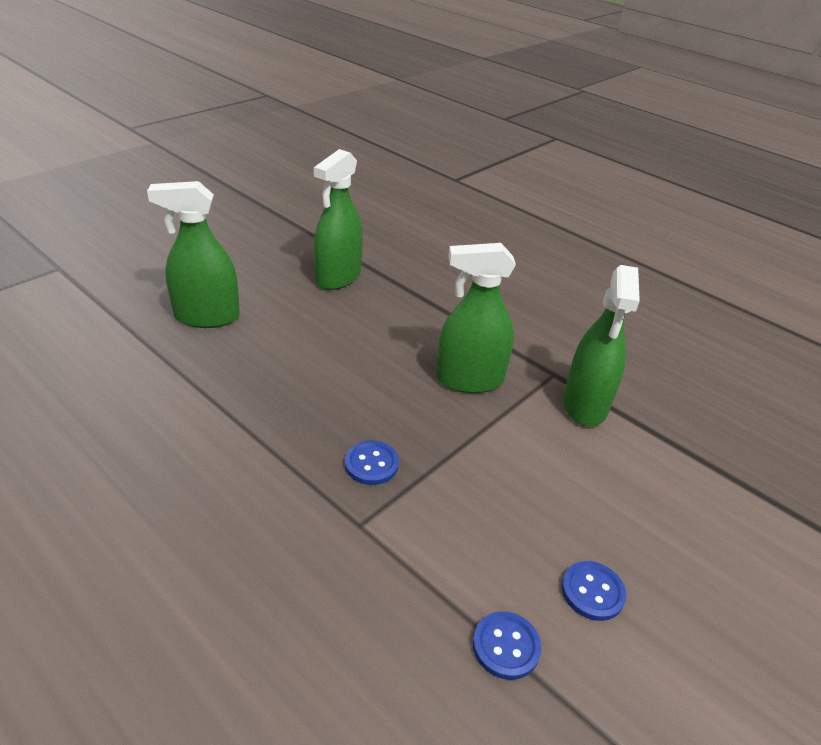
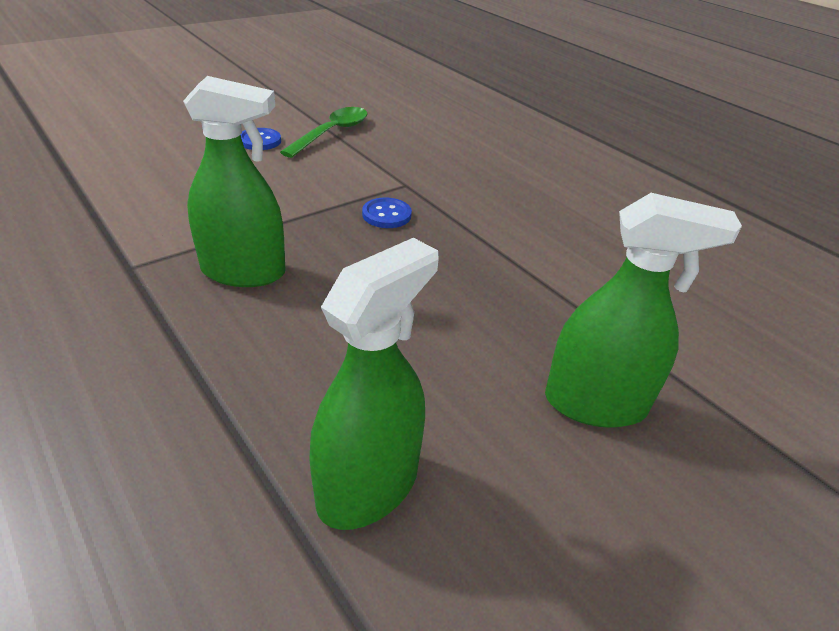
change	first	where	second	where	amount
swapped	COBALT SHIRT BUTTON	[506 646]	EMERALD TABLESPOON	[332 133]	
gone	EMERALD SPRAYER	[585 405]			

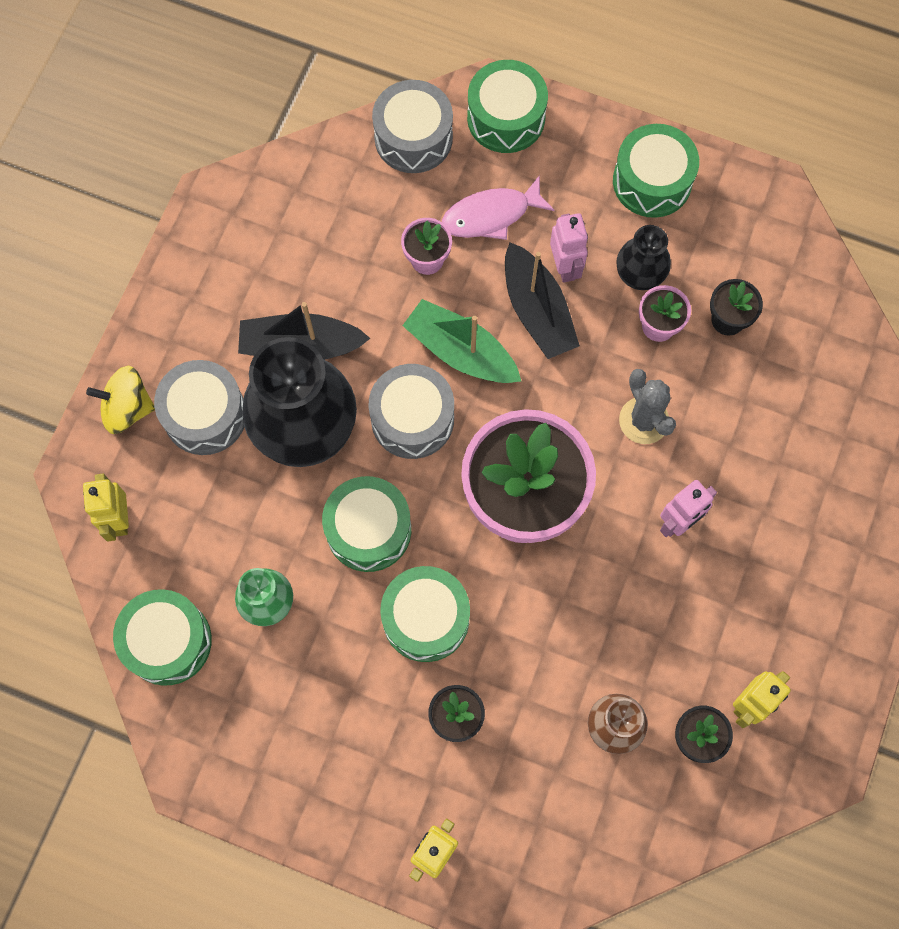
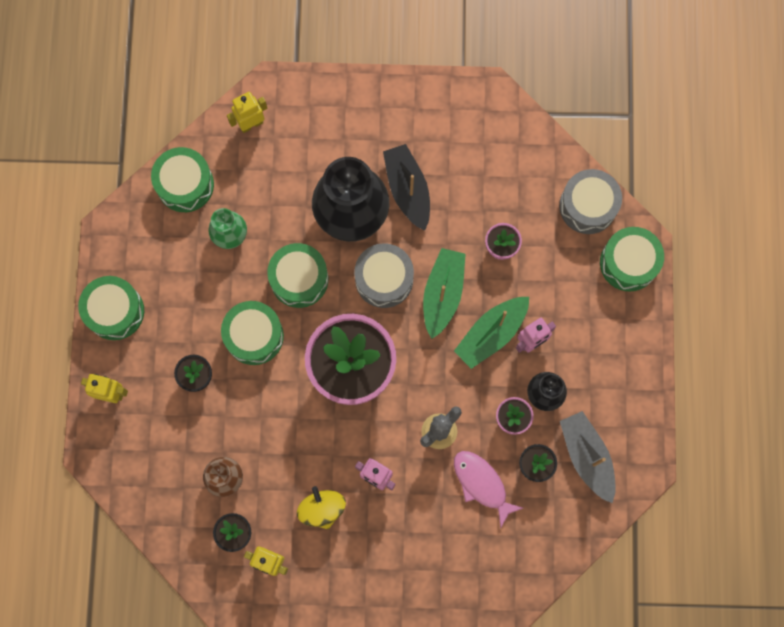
change	first	where	second	where	amount
shifted	EMERALD SNARE DRUM	[652 181]		[115 311]	
shifted	GOLDEN TOY TOP	[127 408]		[322 509]	
repainted	EBONY SAILBOAT	[537 311]	EMERALD SAILBOAT	[491 334]	
shifted	ROSE-PINK FISH	[491 215]		[482 484]	
new			GRAY SAILBOAT	[587 456]	
gone	GRAY SNARE DRUM	[205 415]			

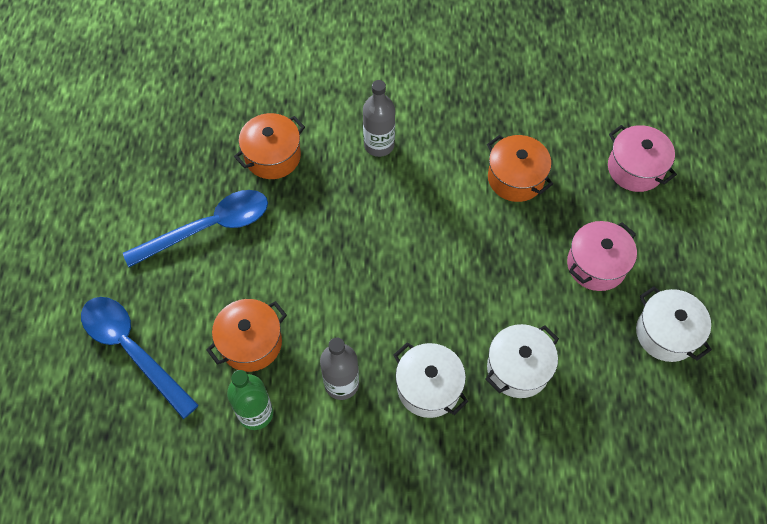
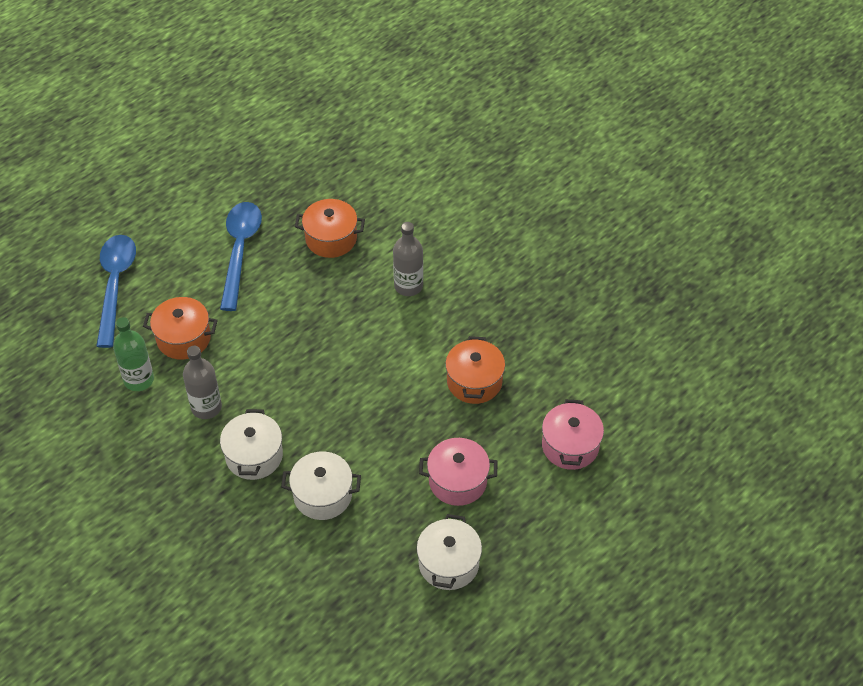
change	first	where	second	where	amount
rotated	COBALT TABLESPOON	[209 228]		[240 251]	105 degrees counterclockwise

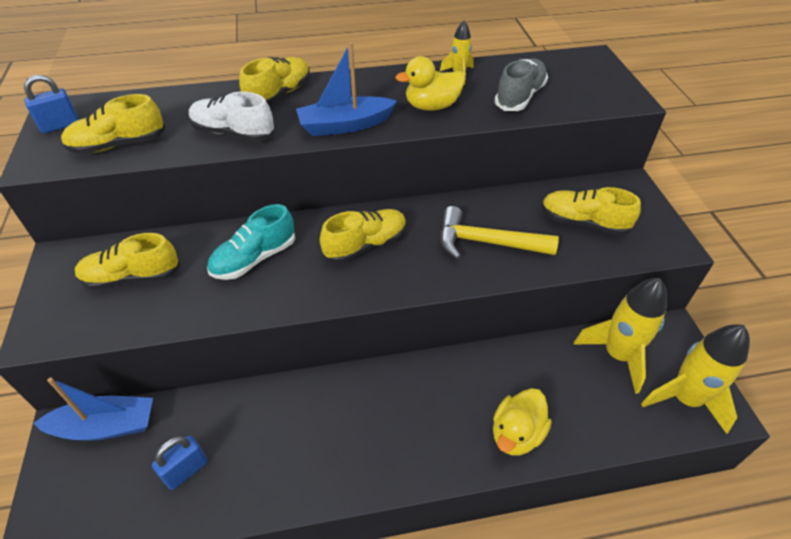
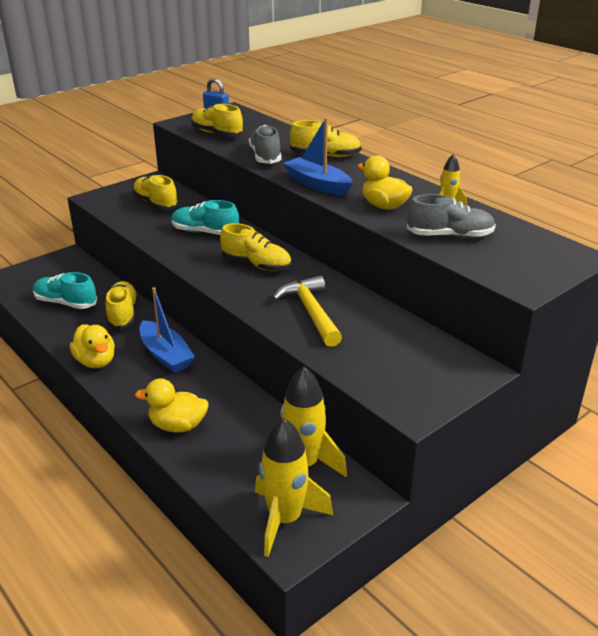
change	first	where	second	where	amount
swapped	COBALT PADLOCK	[186 470]	TURQUOISE LACE-UP SHOE	[66 303]	
new			GOLDEN RUBBER DUCK	[96 361]	
shifted	GOLDEN LACE-UP SHOE	[583 222]		[123 314]	
shifted	COBALT SAILBOAT	[105 426]		[165 355]	
repainted	PURE WHITE LACE-UP SHOE	[233 133]	GRAY LACE-UP SHOE	[265 156]	

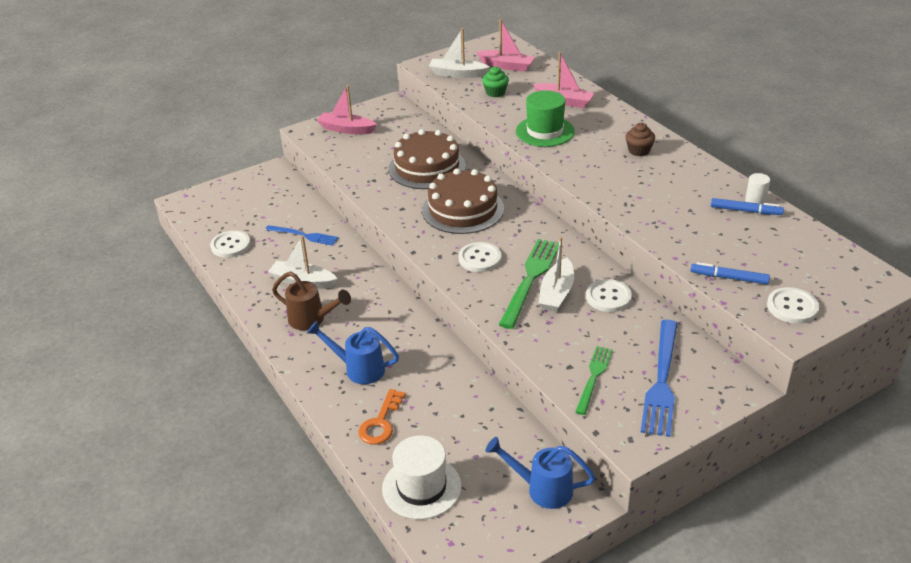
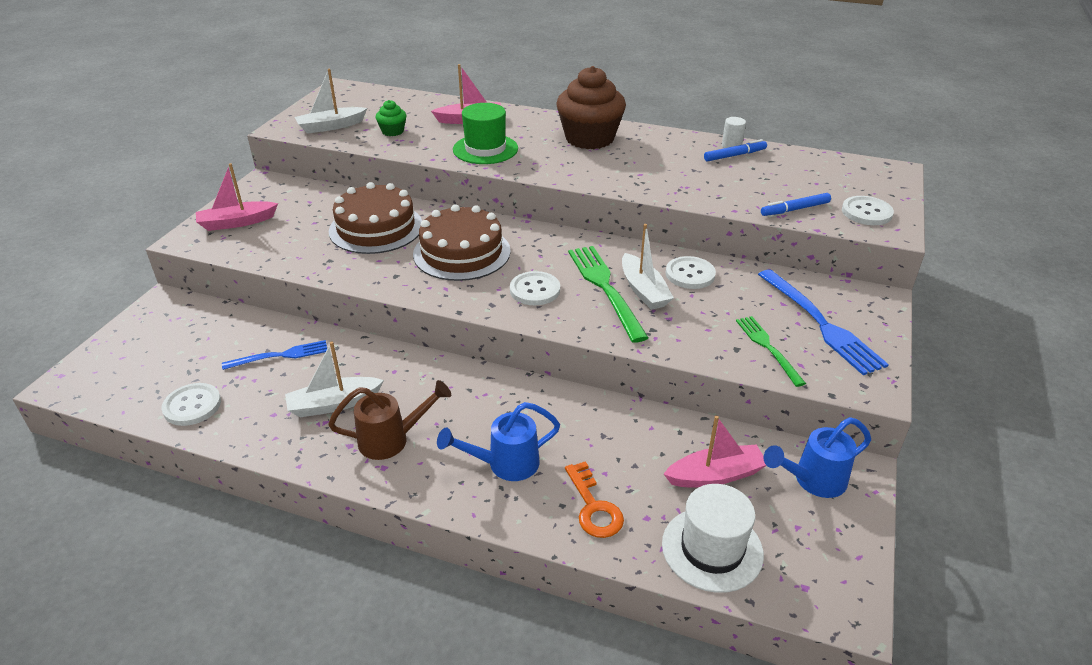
change	first	where	second	where	amount
scaled	RUSSET FAIRY CAKE	[639 150]		[589 138]	x2.20
shifted	ROSE-PINK SAILBOAT	[506 66]		[715 475]	

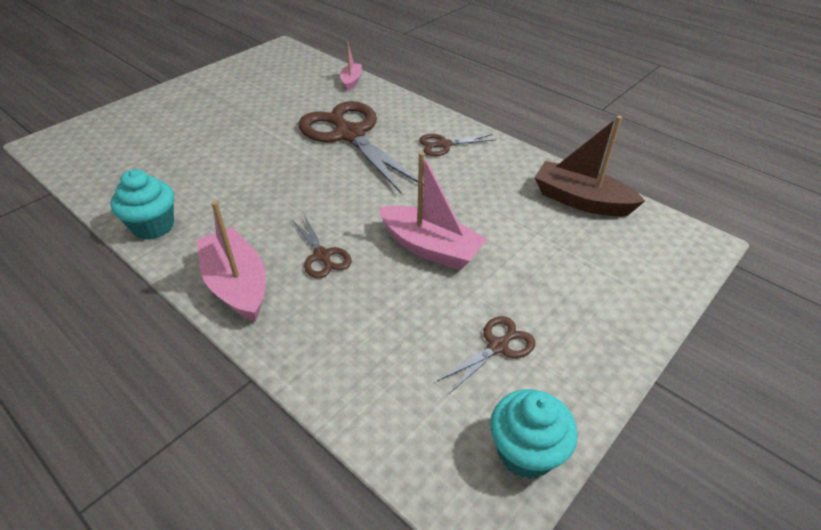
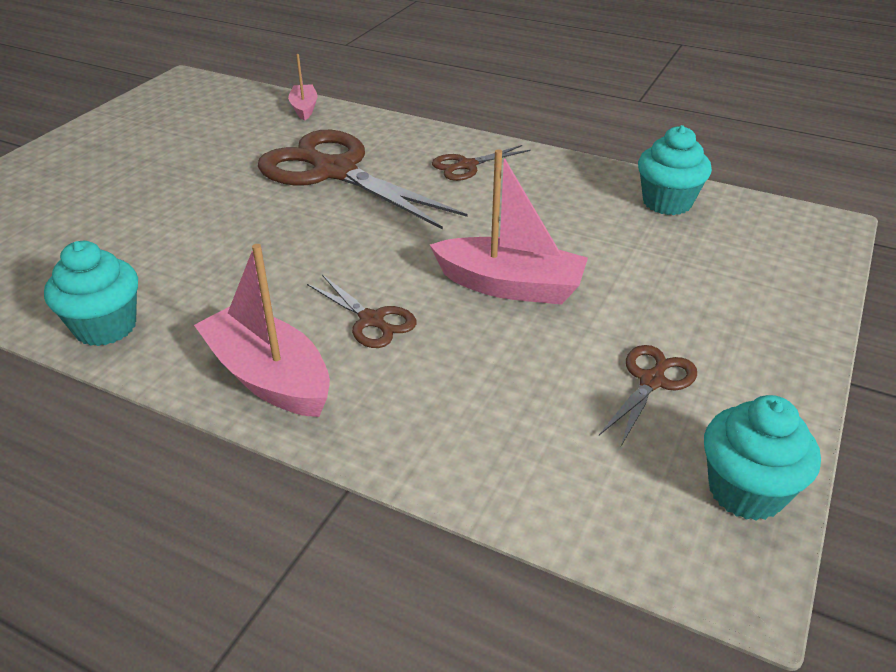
change	first	where	second	where	amount
swapped	RUSSET SAILBOAT	[580 200]	TURQUOISE FAIRY CAKE	[667 202]	

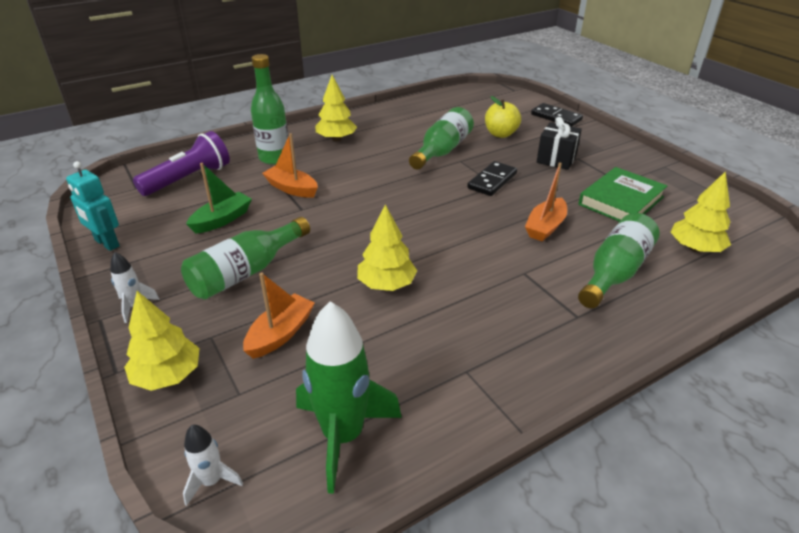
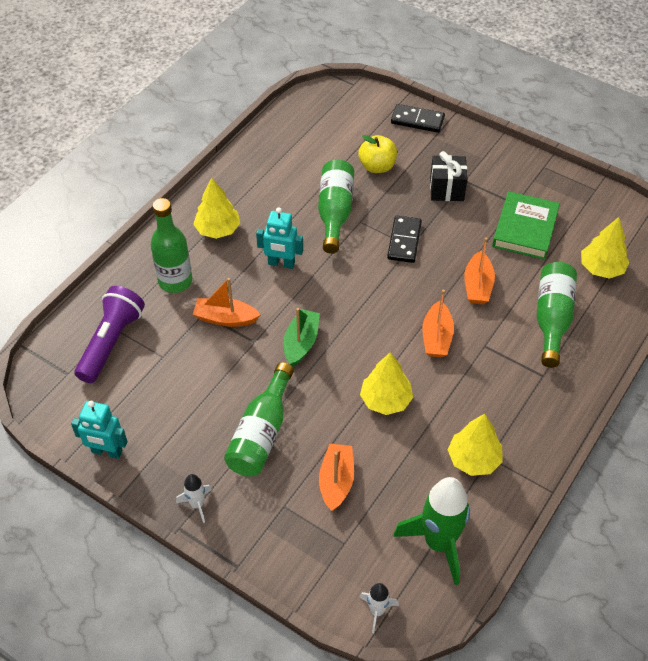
change	first	where	second	where	amount
new			TURQUOISE TOY ROBOT	[281 264]	
shifted	EMERALD SAILBOAT	[222 220]		[301 342]	
new			BRIGHT ORANGE SAILBOAT	[436 337]	
shifted	GOLDEN TREE	[167 375]		[473 459]	

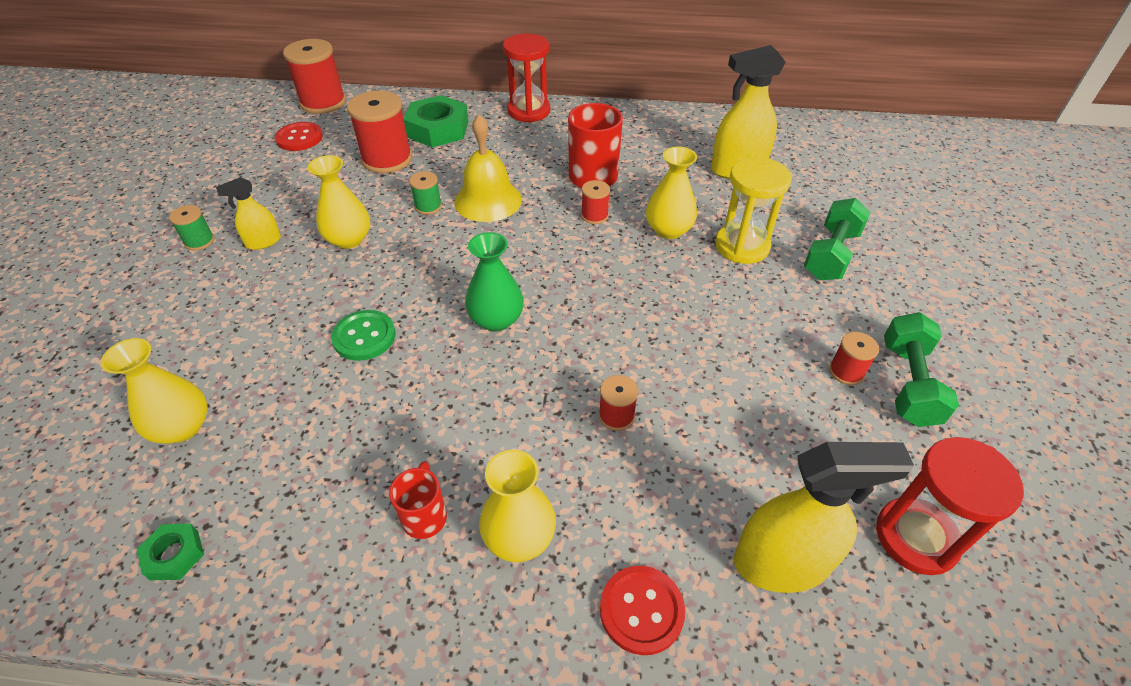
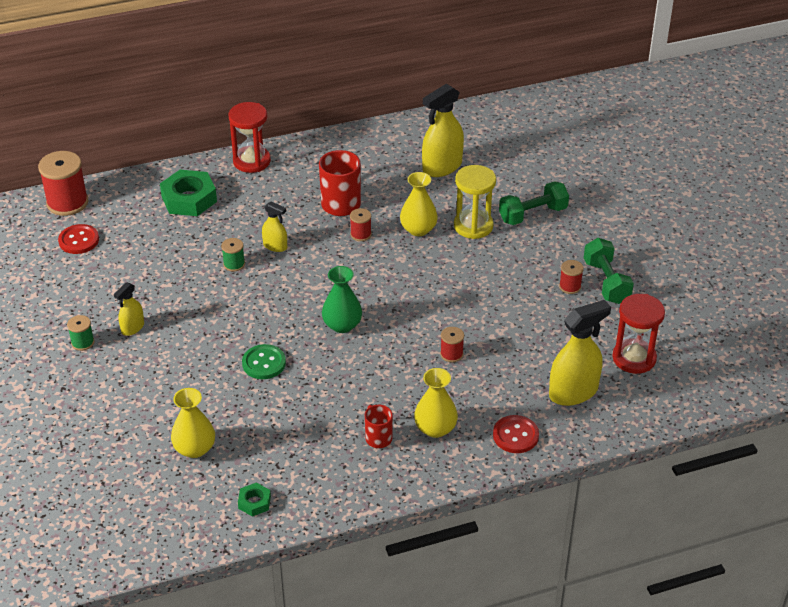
change	first	where	second	where	amount
swapped	GOLDEN BELL	[488 200]	GOLDEN SPRAYER	[275 246]	
rotated	EMERALD HAND WEIGHT	[831 255]		[533 214]	60 degrees clockwise
gone	GOLDEN VASE	[349 239]			
gone	SCARLET REEL OF THREAD	[387 159]			

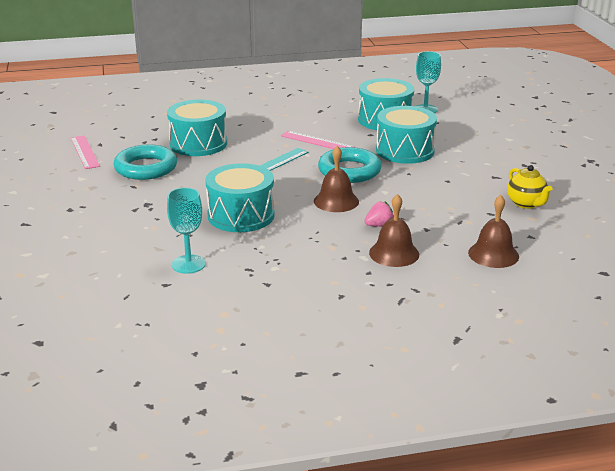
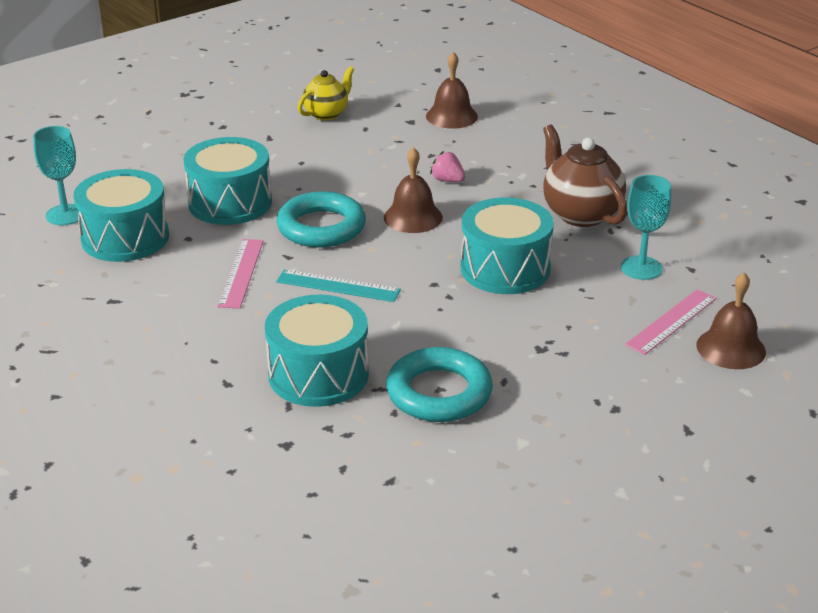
change	first	where	second	where	amount
new			RUSSET TEA POT	[580 214]	
shifted	ROSE-PINK MEASURING STICK	[84 152]		[671 322]	
shifted	RUSSET BELL	[394 253]		[731 348]	

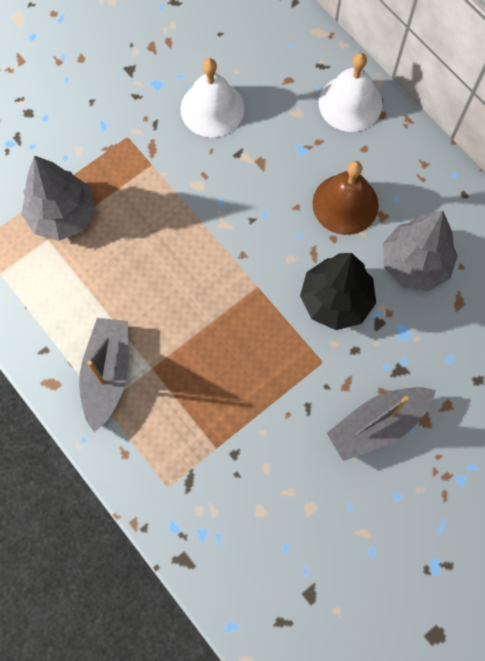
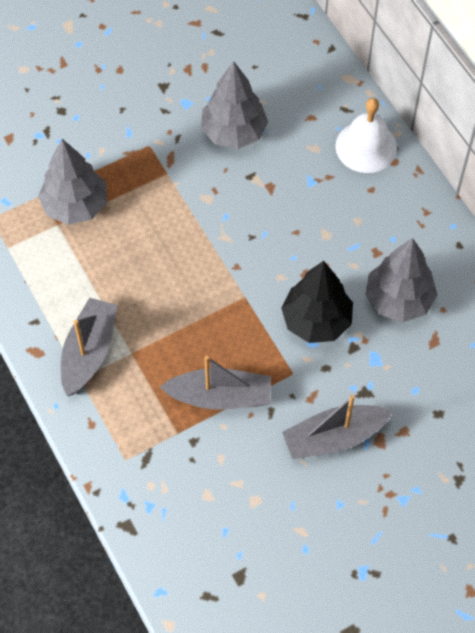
change	first	where	second	where	amount
new			GRAY SAILBOAT	[220 396]	
swapped	PURE WHITE BELL	[212 108]	GRAY TREE	[234 132]	
gone	RUSSET BELL	[345 204]			

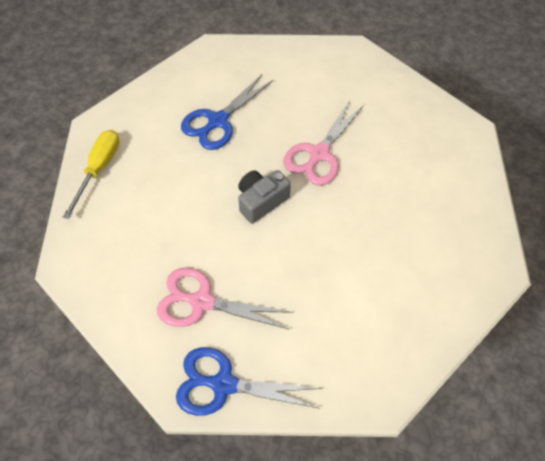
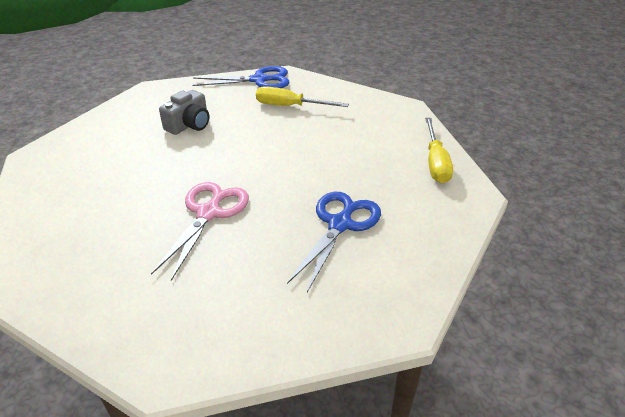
change	first	where	second	where	amount
shifted	GRAY PHOTO CAMERA	[261 201]		[189 125]	
swapped	ROSE-PINK PAIR OF SCISSORS	[202 302]	GOLDEN SCREWDRIVER	[290 106]	

